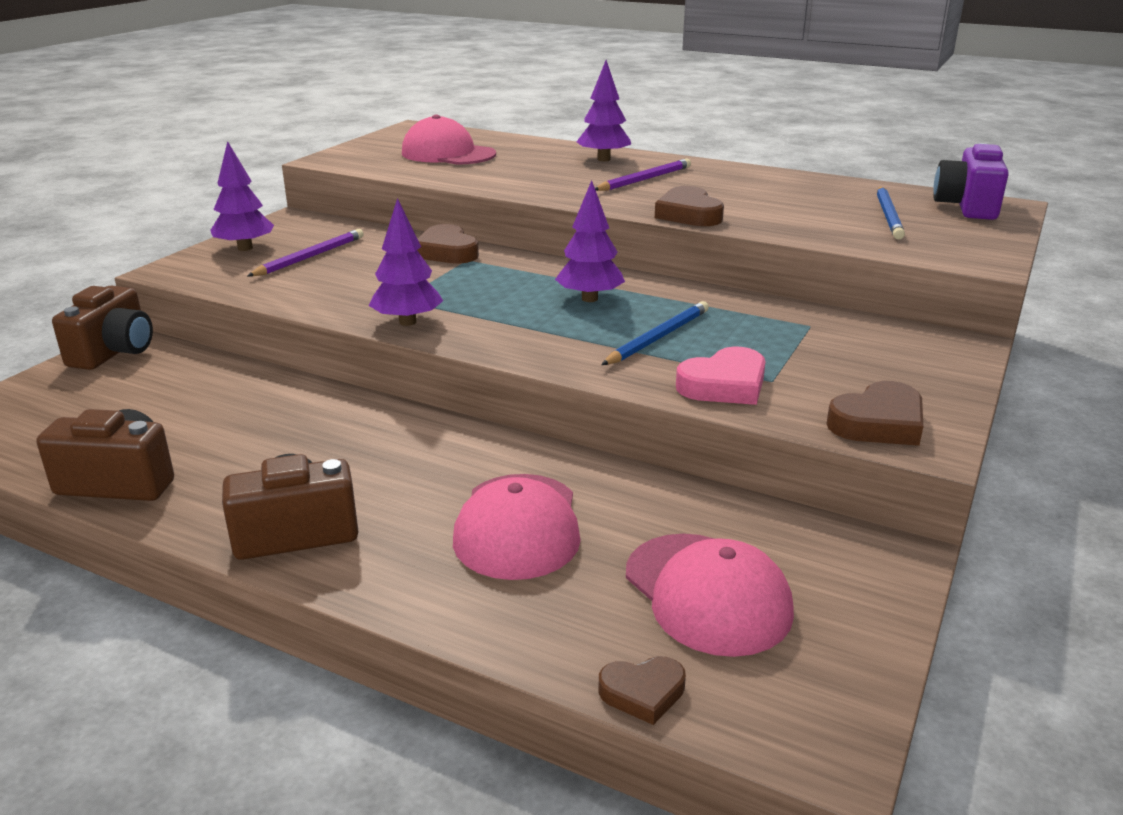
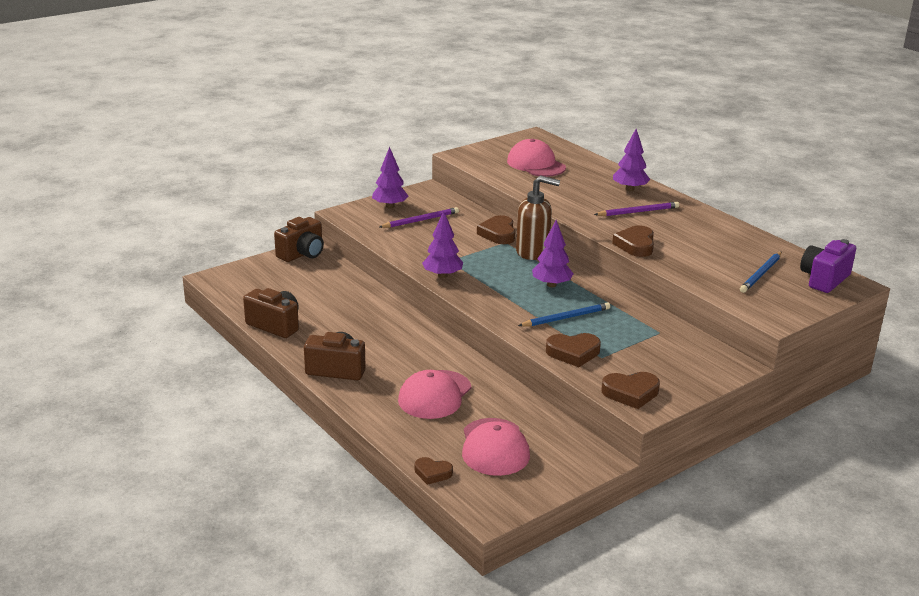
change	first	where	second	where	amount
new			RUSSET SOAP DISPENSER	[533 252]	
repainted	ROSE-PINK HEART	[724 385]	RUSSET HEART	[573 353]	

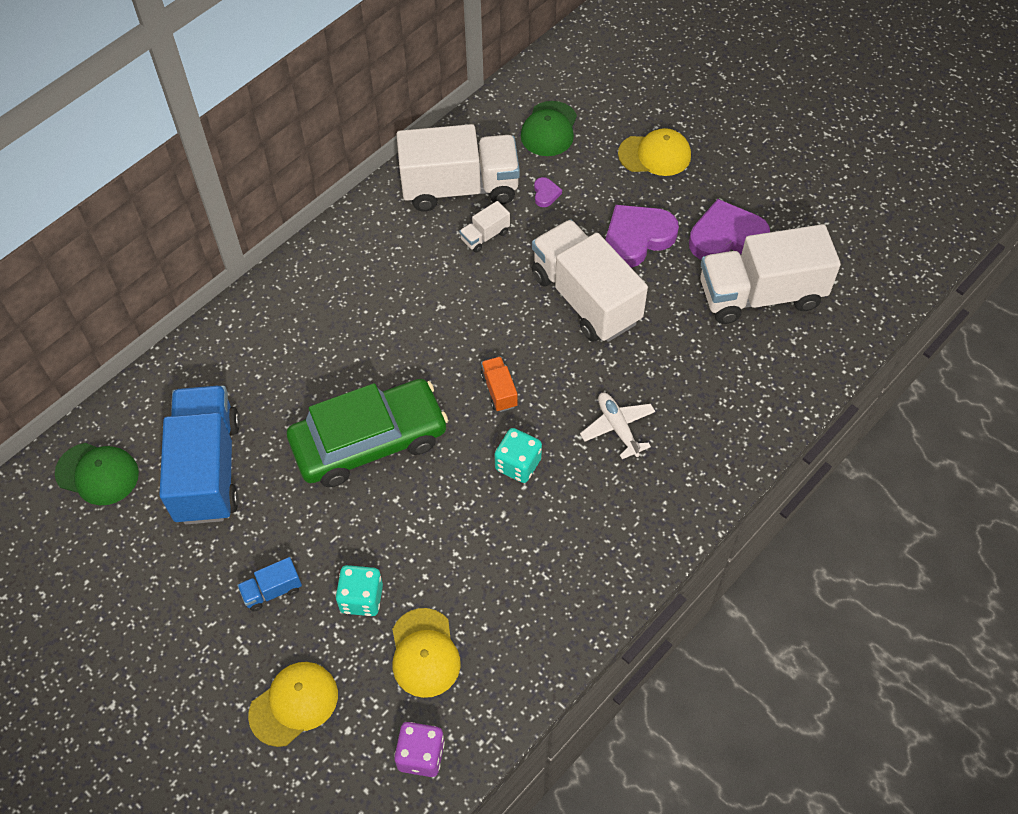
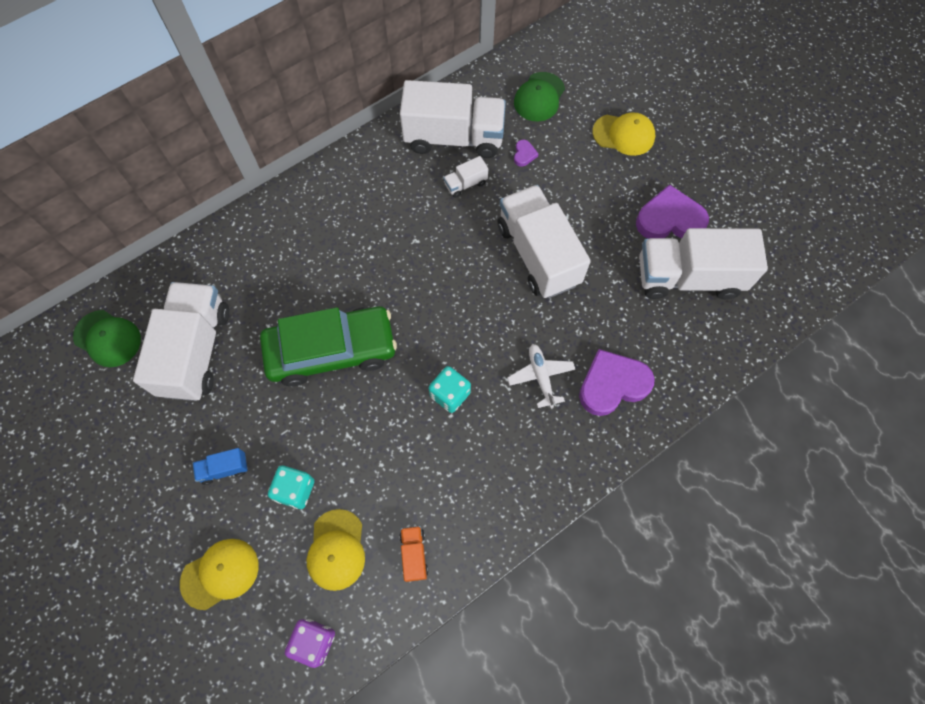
change	first	where	second	where	amount
repainted	COBALT TRUCK	[208 469]	PURE WHITE TRUCK	[196 351]	
shifted	BRIGHT ORANGE TRUCK	[499 391]		[414 554]	
shifted	ROYAL PURPLE HEART	[637 238]		[612 384]	

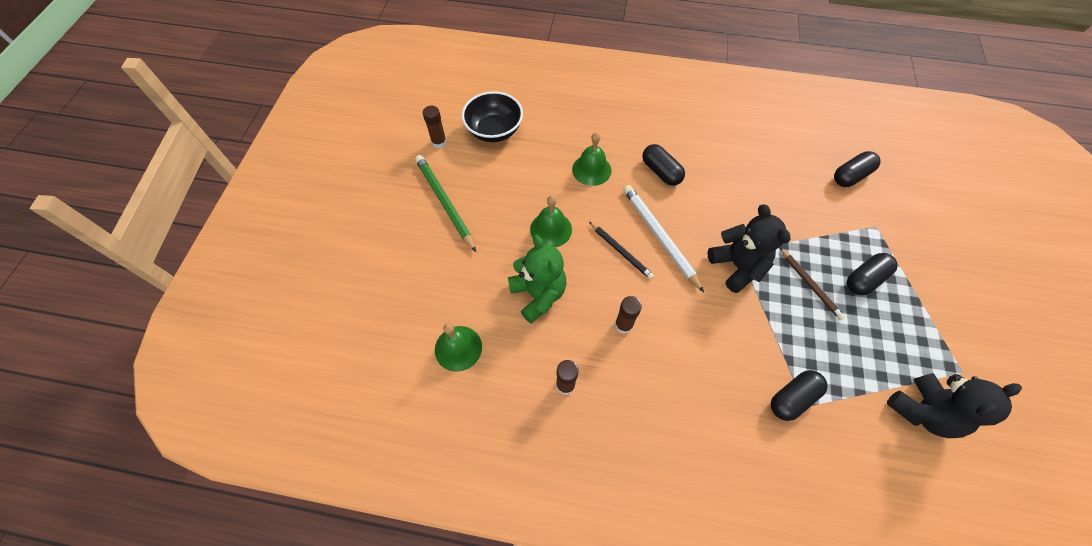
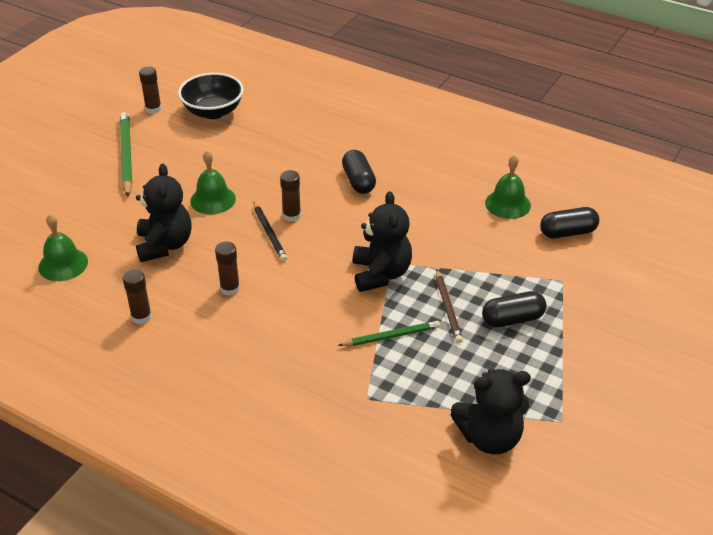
change	first	where	second	where	amount
repainted	EMERALD TEDDY BEAR	[538 294]	EBONY TEDDY BEAR	[165 245]	
new			RUSSET GLUE	[292 215]	
new			EMERALD PENCIL	[391 336]	
shifted	EMERALD BELL	[591 169]		[507 204]	
gone	PURE WHITE PENCIL	[660 237]			
gone	EBONY PILL	[792 398]			

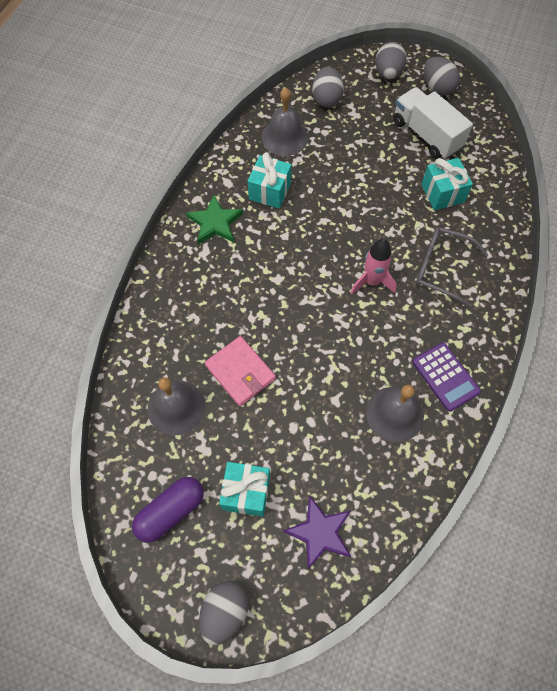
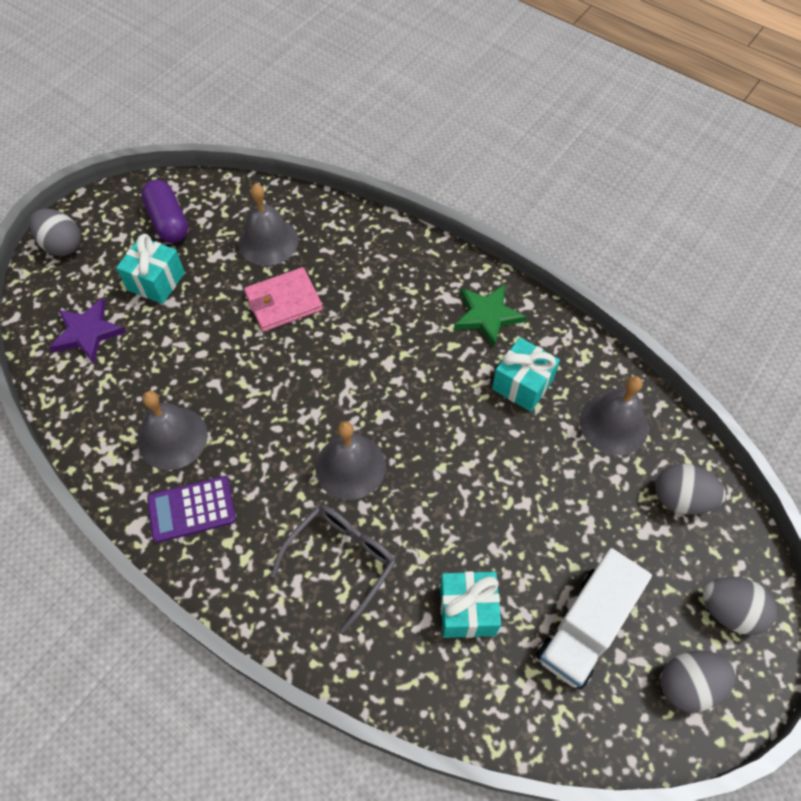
change	first	where	second	where	amount
swapped	ROSE-PINK SPACESHIP	[372 281]	GRAY BELL	[350 466]	
rotated	PURE WHITE TRUCK	[426 135]		[586 627]	150 degrees clockwise

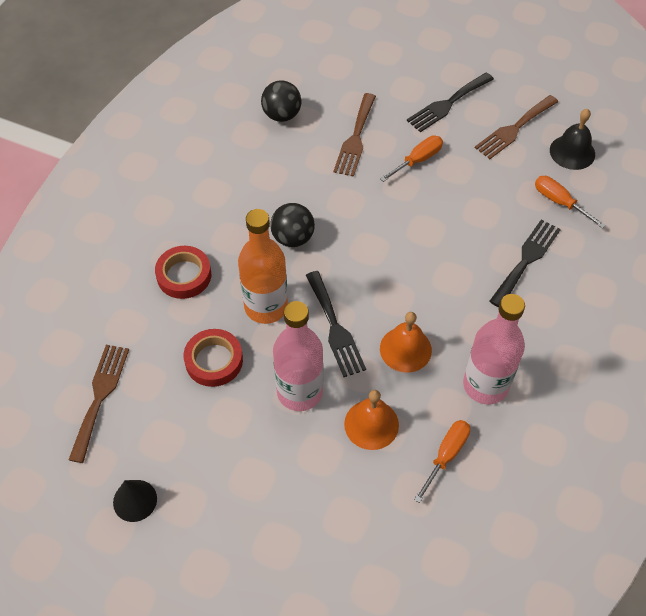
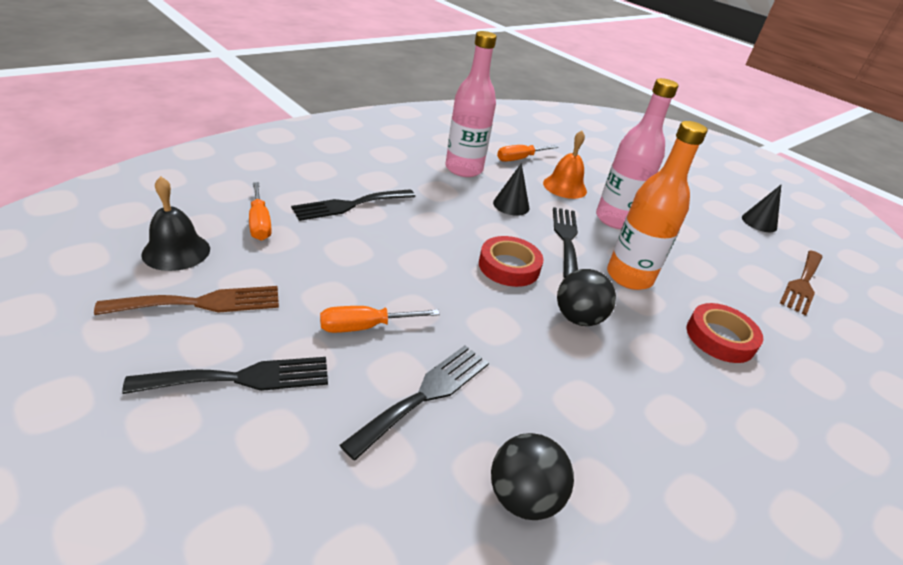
change	first	where	second	where	amount
repainted	RUSSET FORK	[355 138]	EBONY FORK	[425 395]	
shifted	SCARLET STICKY TAPE	[214 361]		[509 266]	
swapped	BRIGHT ORANGE BELL	[405 349]	EBONY CONE	[511 205]	

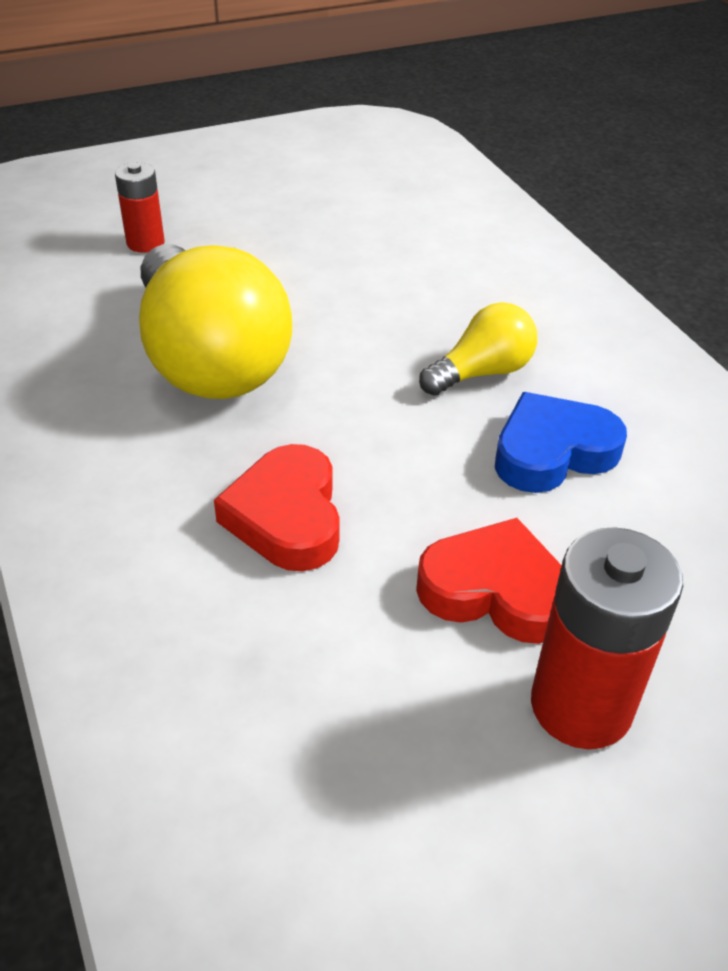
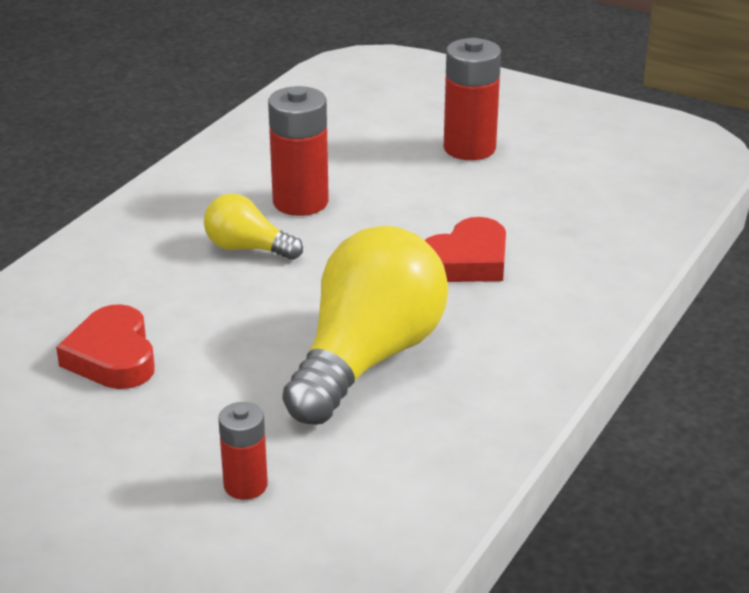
change	first	where	second	where	amount
shifted	SCARLET HEART	[496 591]		[112 357]	
swapped	COBALT HEART	[552 452]	SCARLET BATTERY	[300 202]	

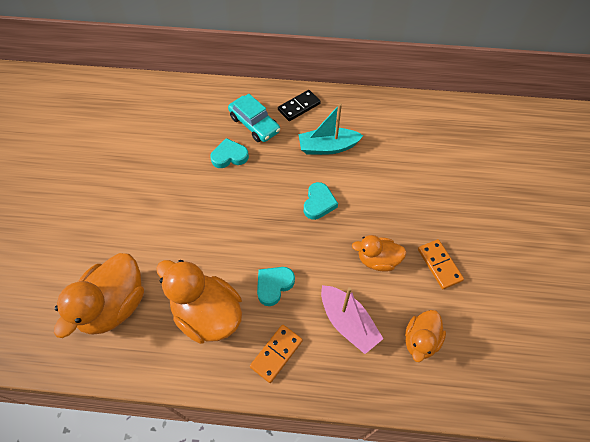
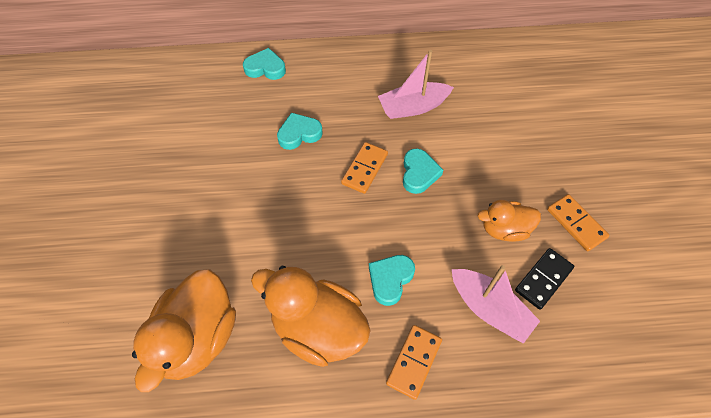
change	first	where	second	where	amount
new			TURQUOISE HEART	[265 68]	
new			BRIGHT ORANGE DOMINO PIECE	[365 169]	
repainted	TURQUOISE SAILBOAT	[328 147]	ROSE-PINK SAILBOAT	[413 107]	
shifted	EBONY DOMINO PIECE	[299 107]		[543 279]	
gone	TURQUOISE CAR	[254 124]			
gone	BRIGHT ORANGE RUBBER DUCK	[420 340]			

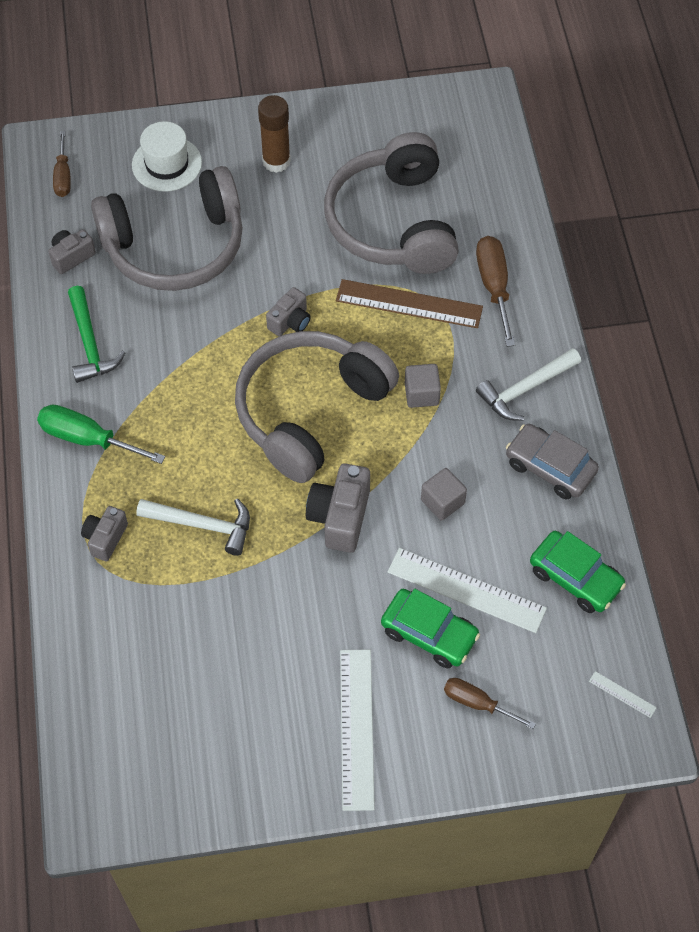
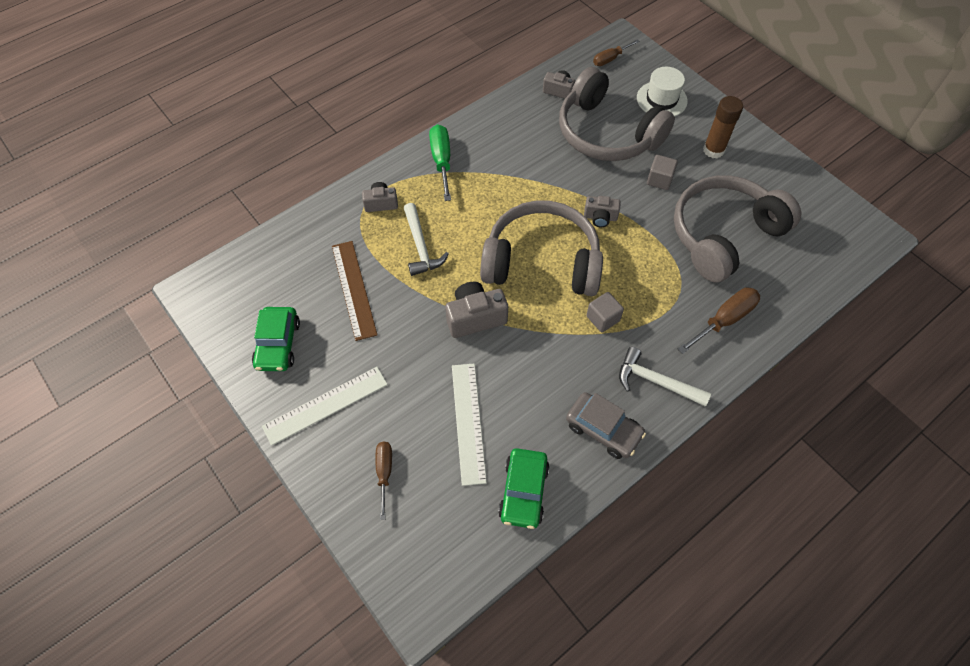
change	first	where	second	where	amount
shifted	EMERALD CAR	[429 633]		[278 344]	
shifted	RUSSET MEASURING STICK	[409 304]		[353 289]	
rotated	GRAY CAR	[550 467]		[603 429]	120 degrees clockwise
shifted	GRAY BLOCK	[442 502]		[659 180]	
gone	EMERALD CARPENTER'S HAMMER	[90 343]			
gone	PURE WHITE MEASURING STICK	[622 694]			

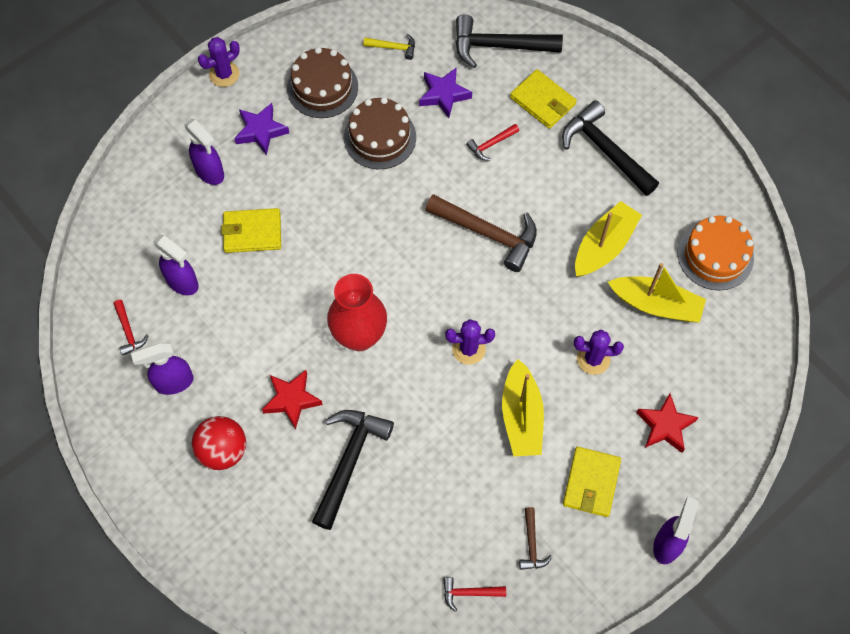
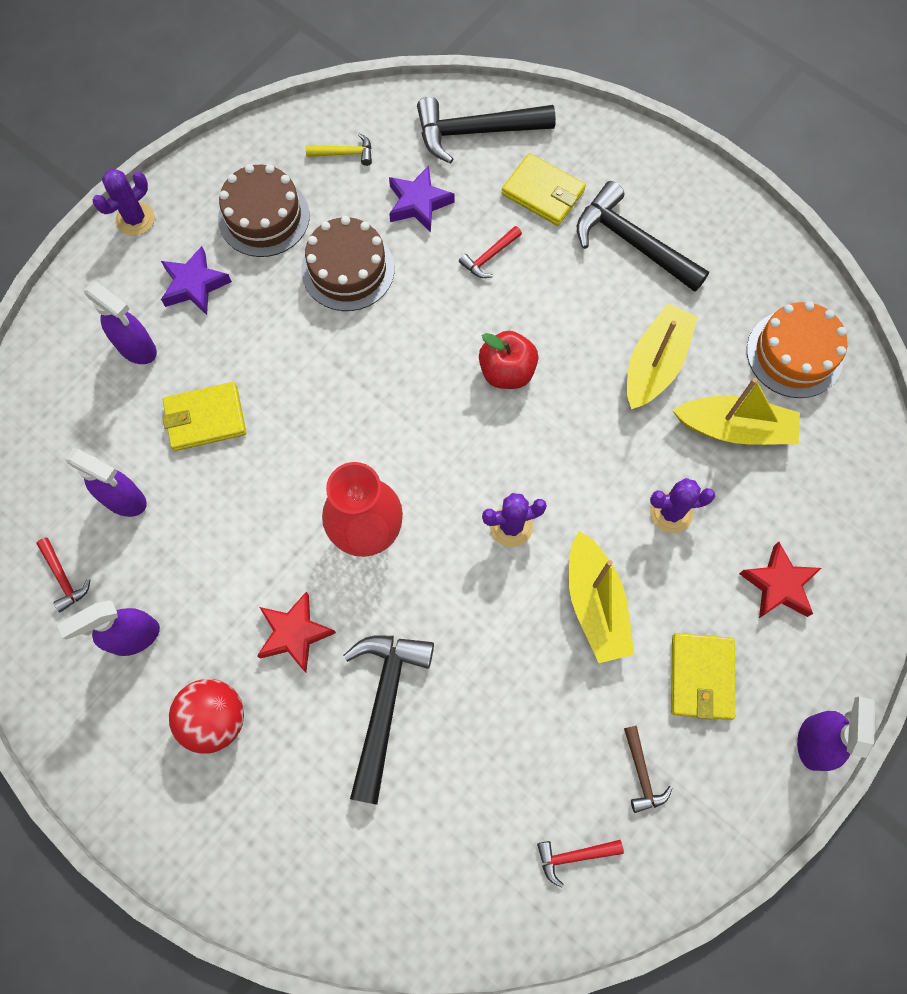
change	first	where	second	where	amount
swapped	RUSSET CARPENTER'S HAMMER	[487 233]	SCARLET TOY APPLE	[507 371]	

